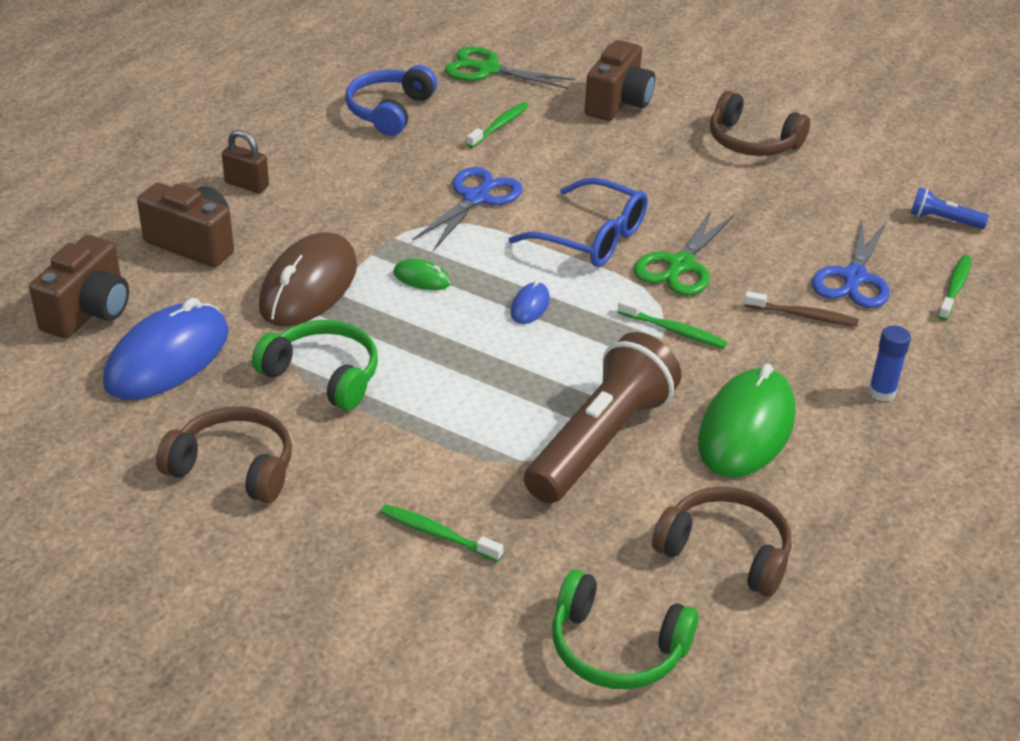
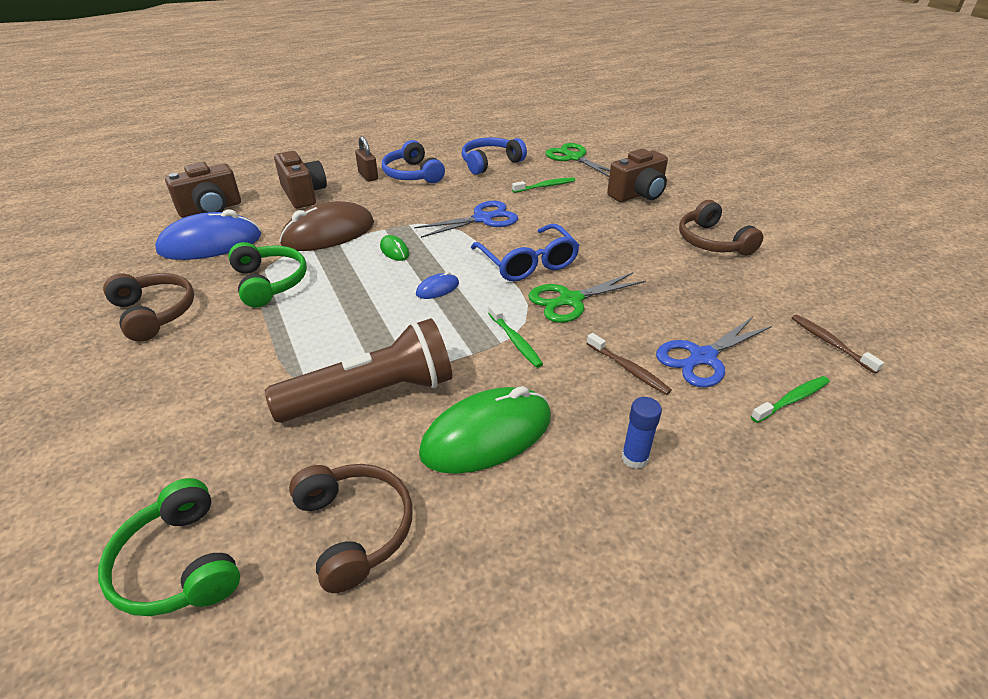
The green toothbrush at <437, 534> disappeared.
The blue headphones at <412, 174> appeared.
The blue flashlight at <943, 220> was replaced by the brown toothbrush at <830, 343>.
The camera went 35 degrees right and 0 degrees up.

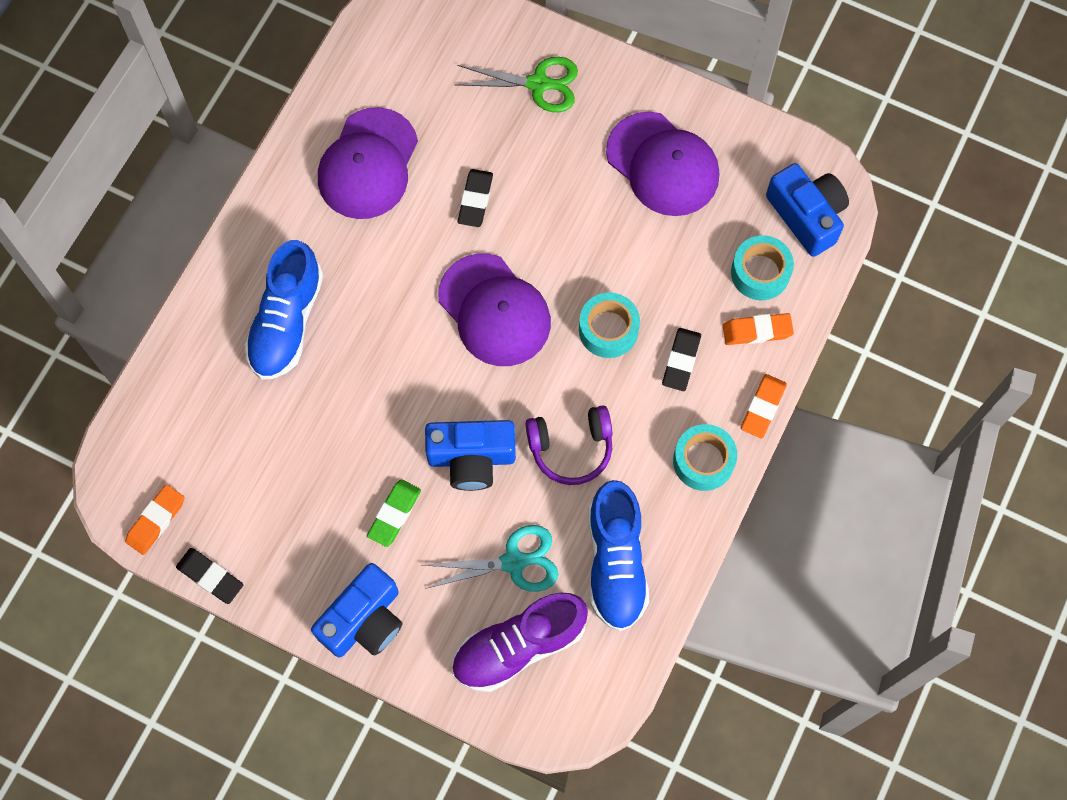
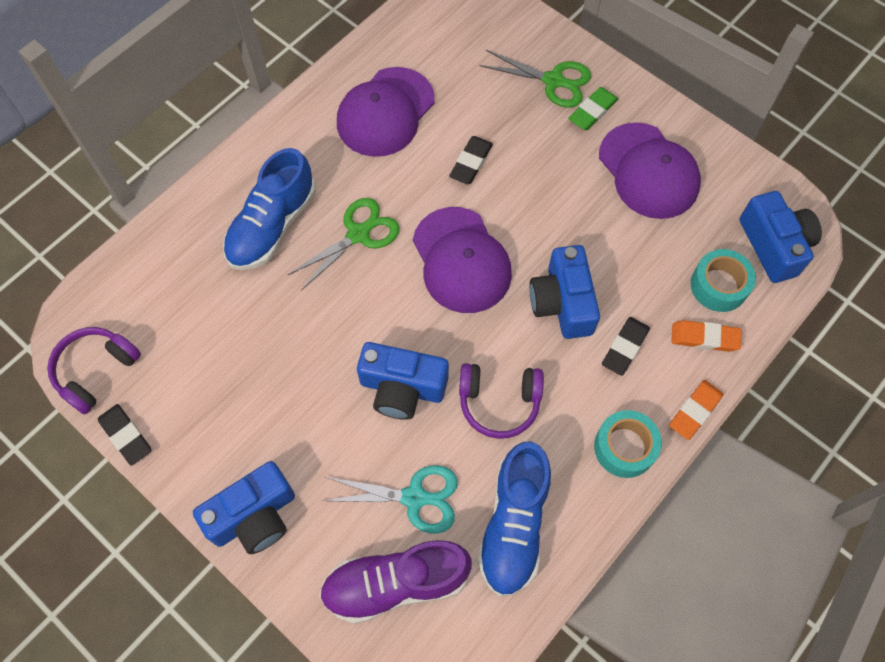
The green scissors at <358, 234> appeared.
The green eraser moved from <394, 514> to <592, 111>.
The orange eraser at <156, 520> was replaced by the purple headphones at <96, 371>.
The turquoise tape at <608, 329> was replaced by the blue camera at <562, 302>.
The camera went 15 degrees right and 5 degrees down.

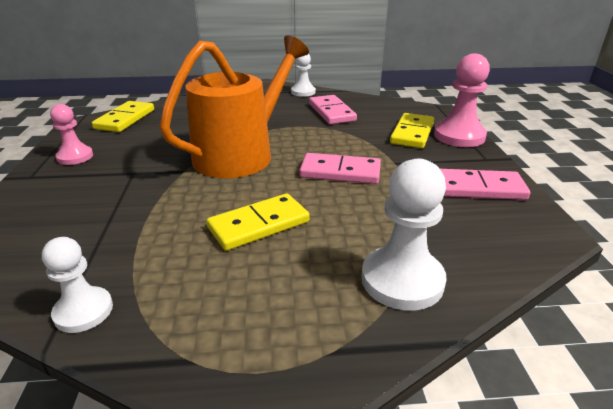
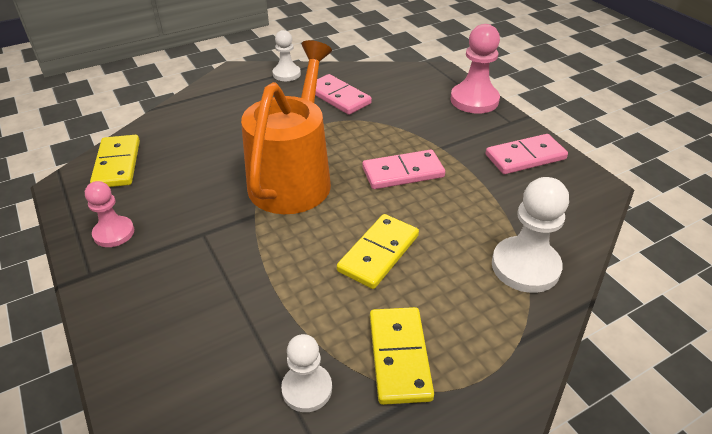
The yellow domino moved from <412, 133> to <399, 356>.
The camera went 25 degrees left and 10 degrees up.

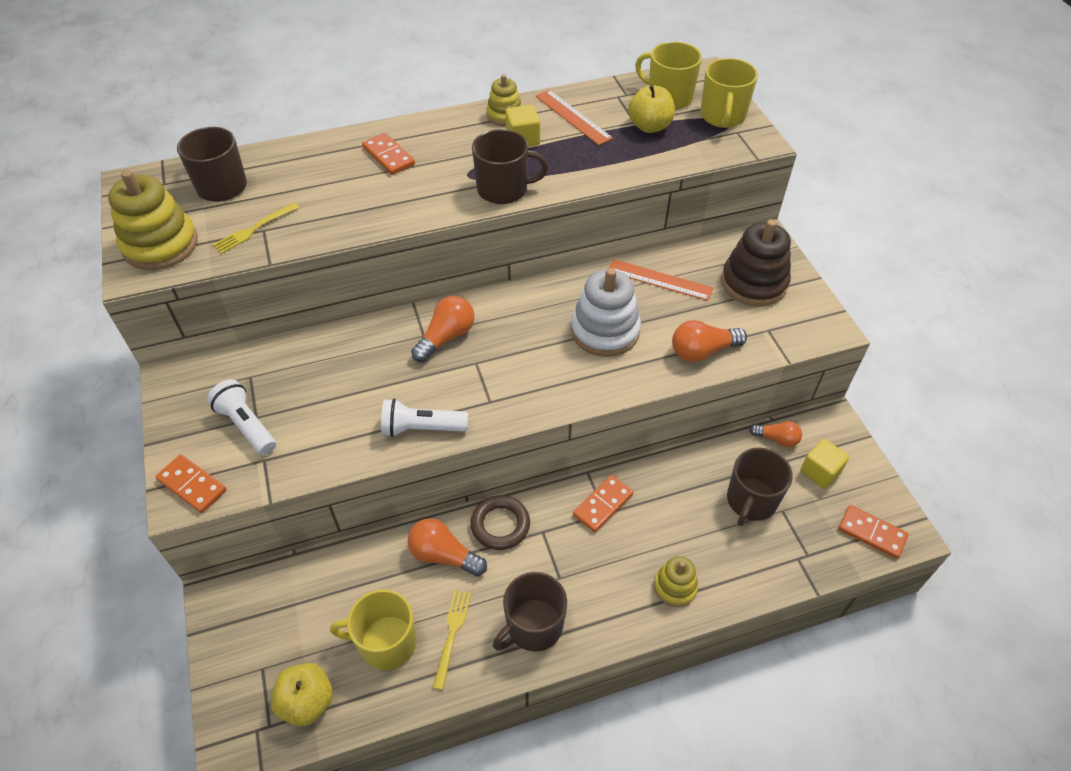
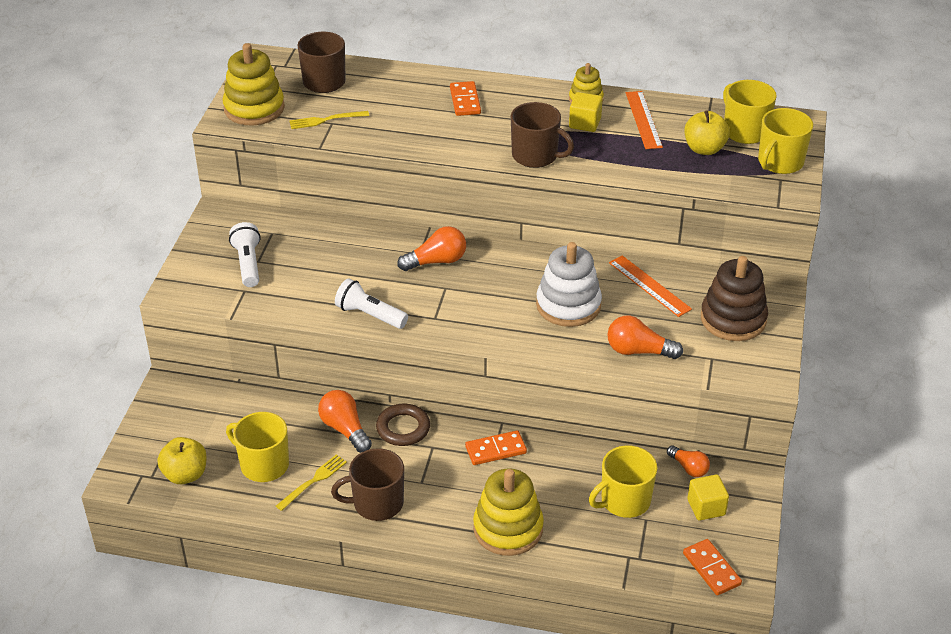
The orange domino at <192, 485> disappeared.
The brown mug at <751, 501> became the yellow mug at <624, 501>.
The yellow stacking toy at <675, 587> changed to 1.74 times the size.
The camera went 30 degrees right and 10 degrees down.

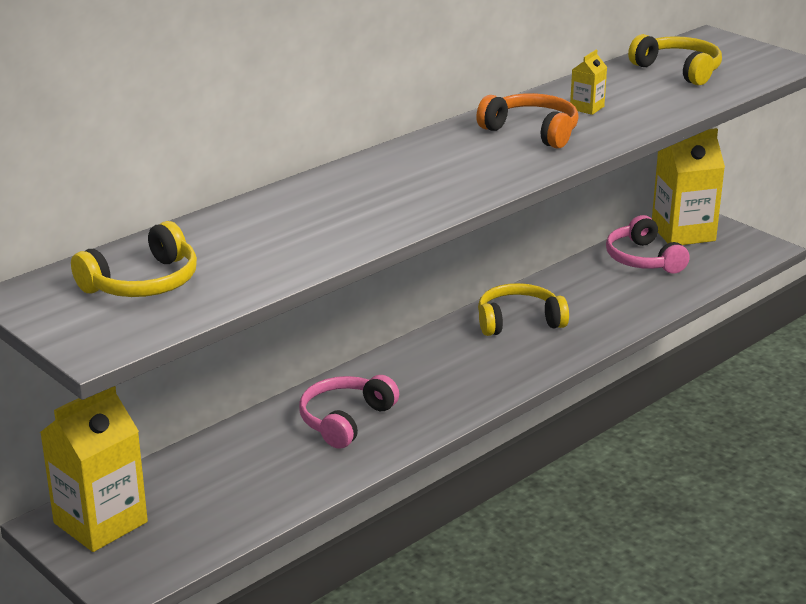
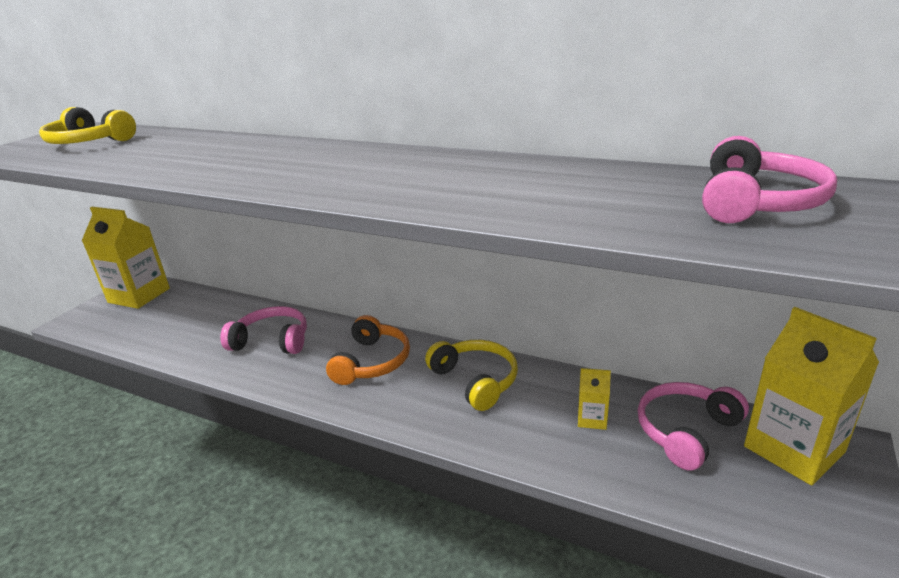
The orange headphones moved from <532, 131> to <372, 362>.
The yellow carton moved from <587, 108> to <592, 419>.
The yellow headphones at <678, 70> became the pink headphones at <756, 202>.
The camera went 70 degrees right and 0 degrees up.

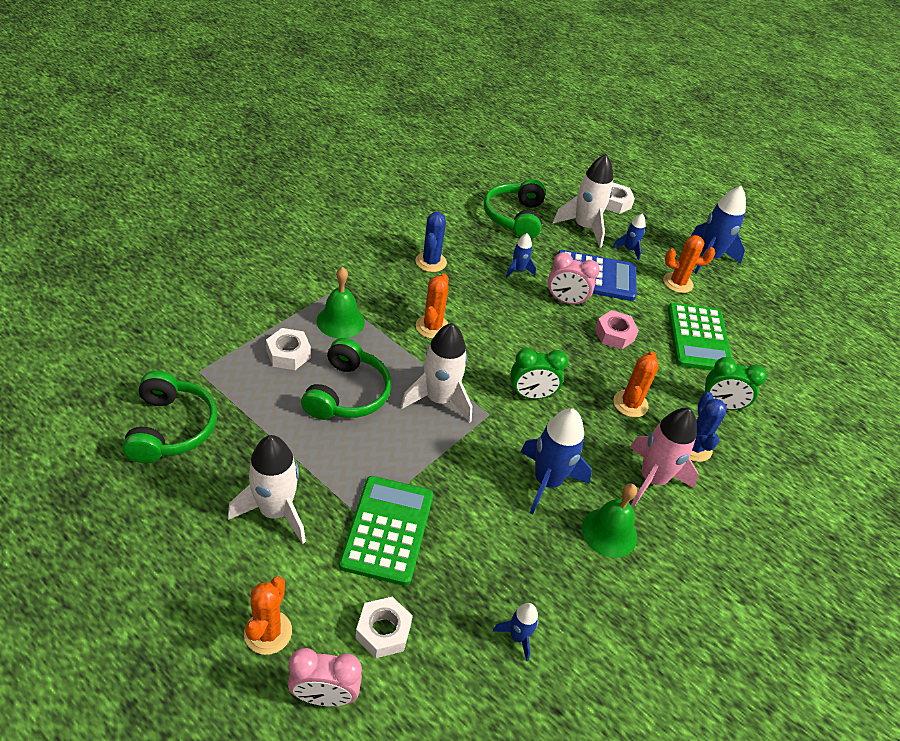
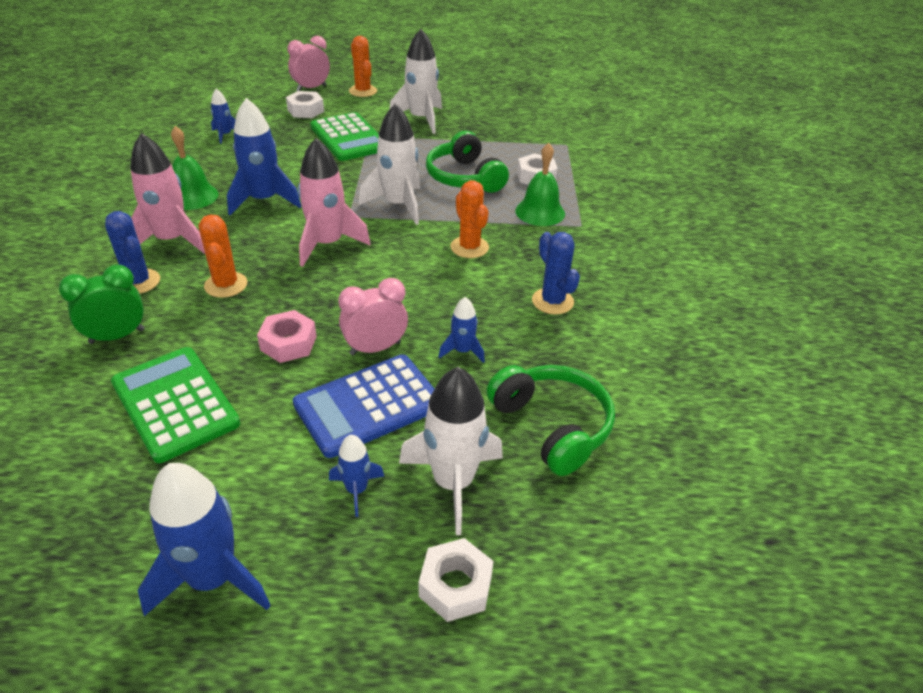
The green headphones at <171, 428> disappeared.
The orange cactus at <678, 283> disappeared.
The green clock at <531, 395> was replaced by the pink rocket at <327, 244>.
The camera went 145 degrees right and 5 degrees down.

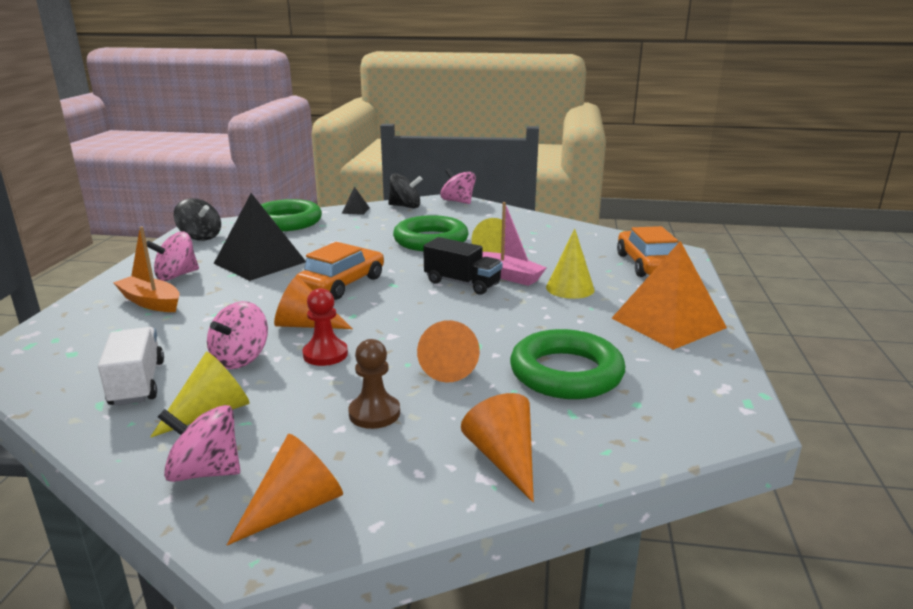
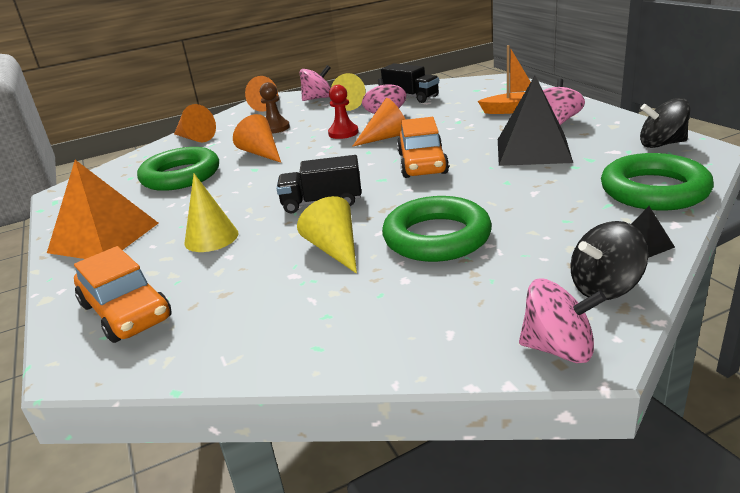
The pink boat at <509, 276> disappeared.
The white truck at <137, 383> became the black truck at <411, 97>.
The camera went 150 degrees right and 5 degrees up.

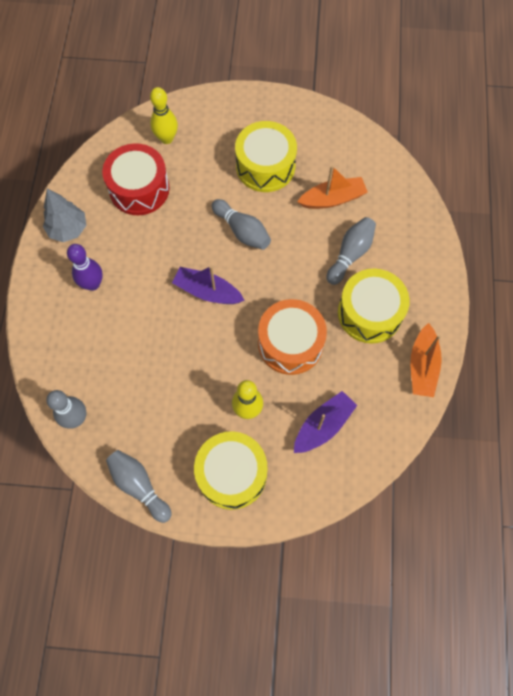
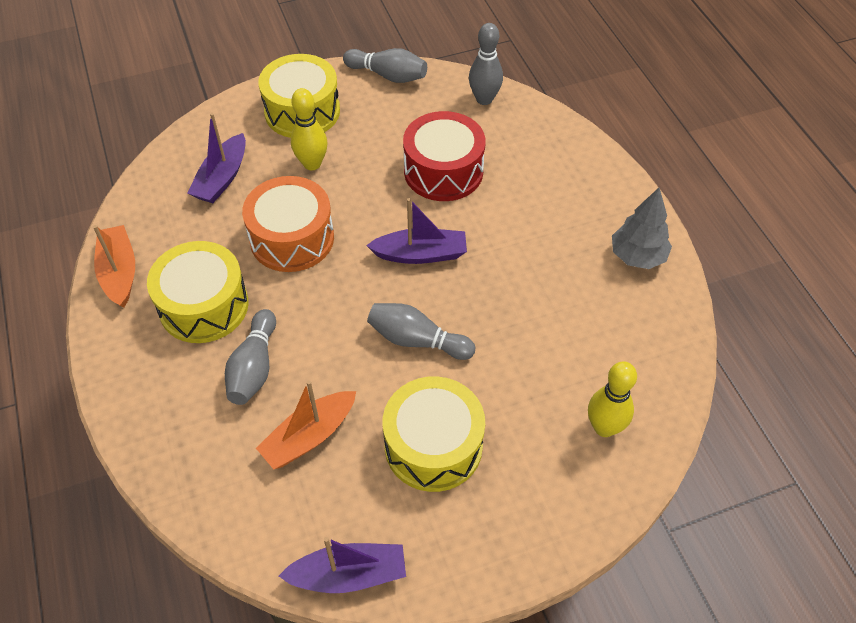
The purple bowling pin at <92, 284> disappeared.
The purple boat at <349, 574> appeared.
The red drum moved from <139, 189> to <443, 171>.
The camera went 155 degrees right and 15 degrees down.

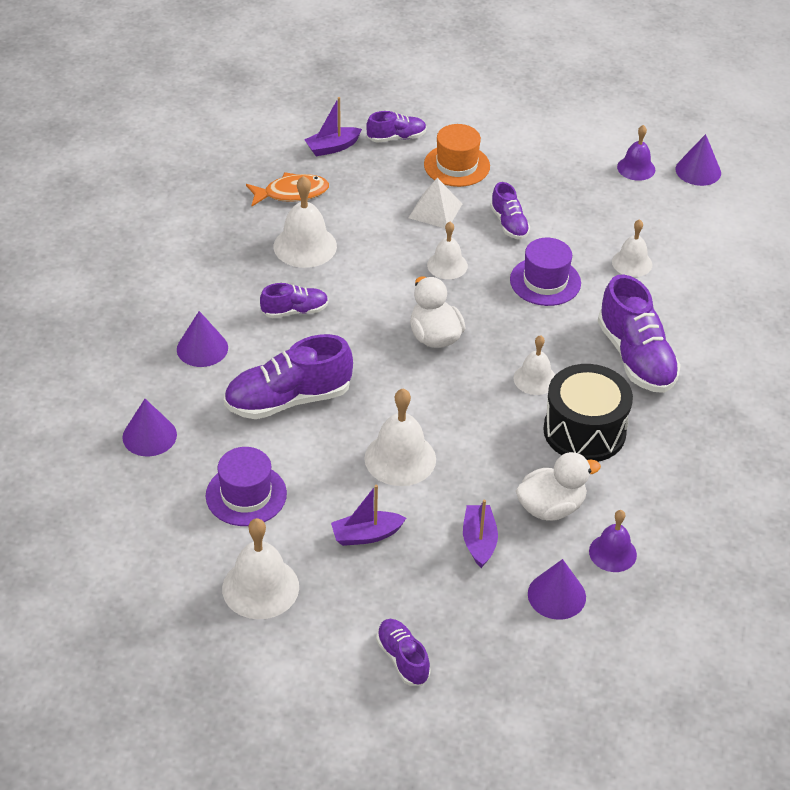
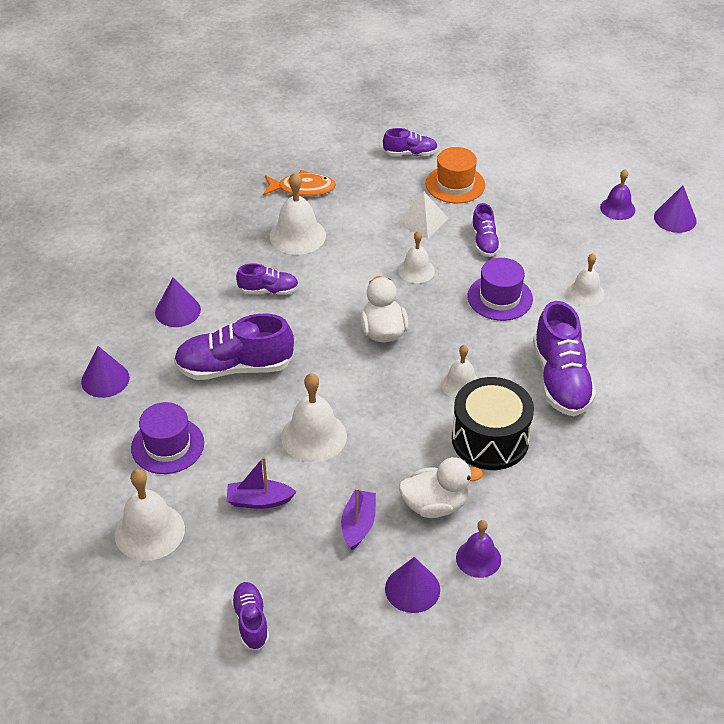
The purple boat at <332, 147> disappeared.
The camera went 15 degrees right and 0 degrees up.

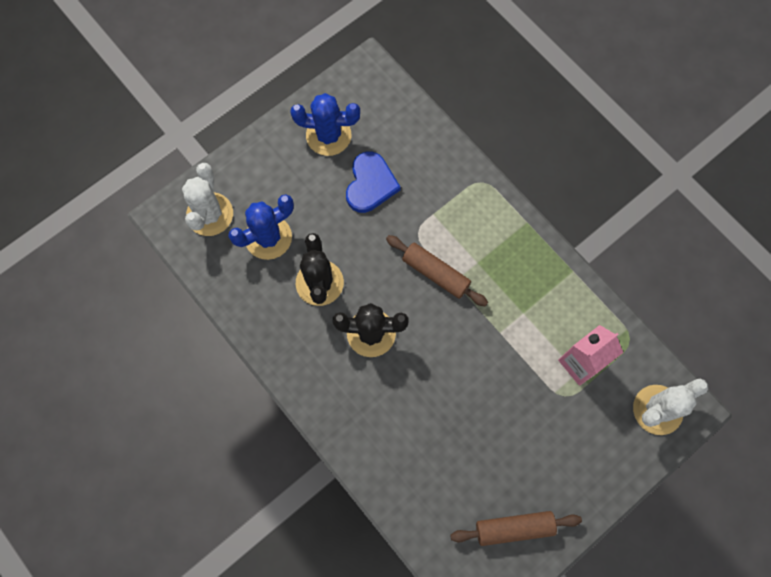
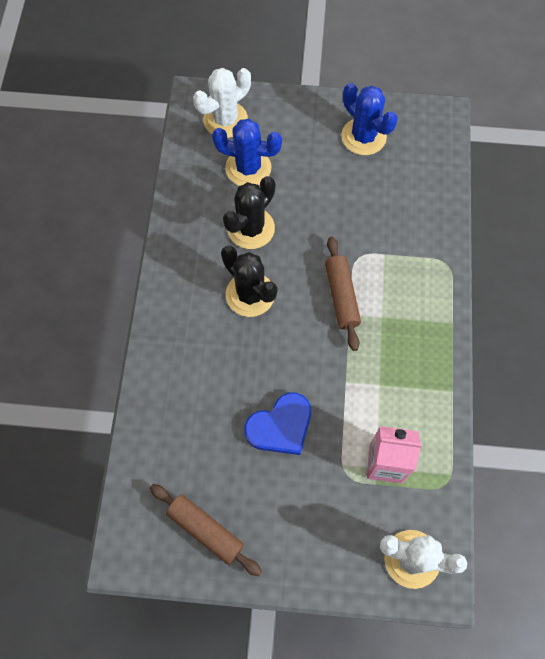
The blue heart moved from <370, 184> to <280, 426>.
The camera went 45 degrees right and 5 degrees down.

